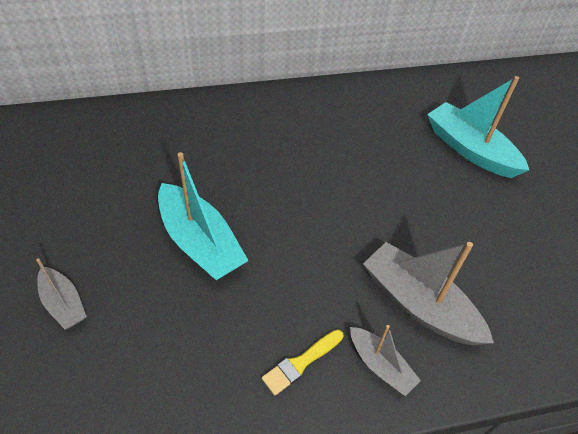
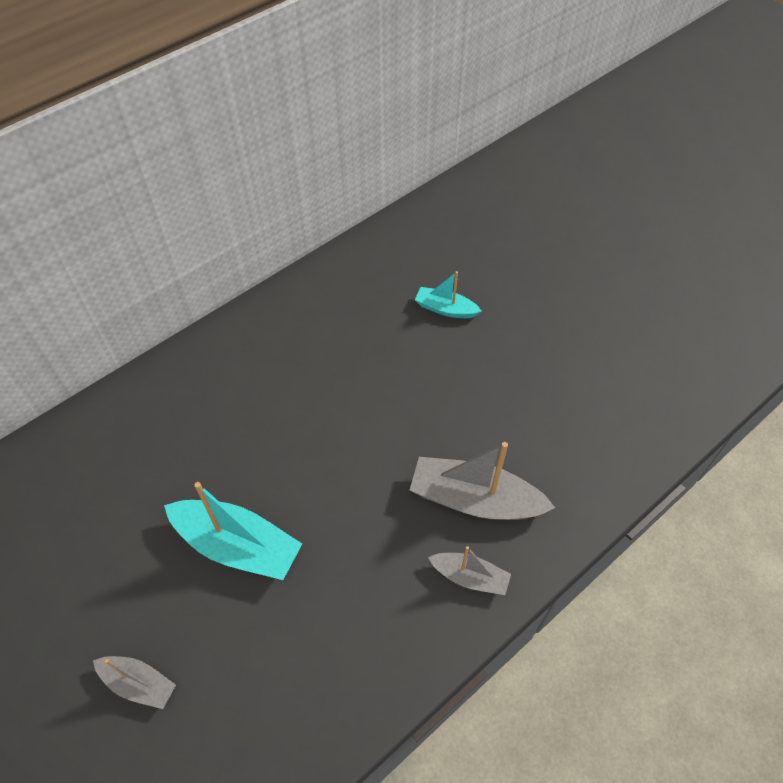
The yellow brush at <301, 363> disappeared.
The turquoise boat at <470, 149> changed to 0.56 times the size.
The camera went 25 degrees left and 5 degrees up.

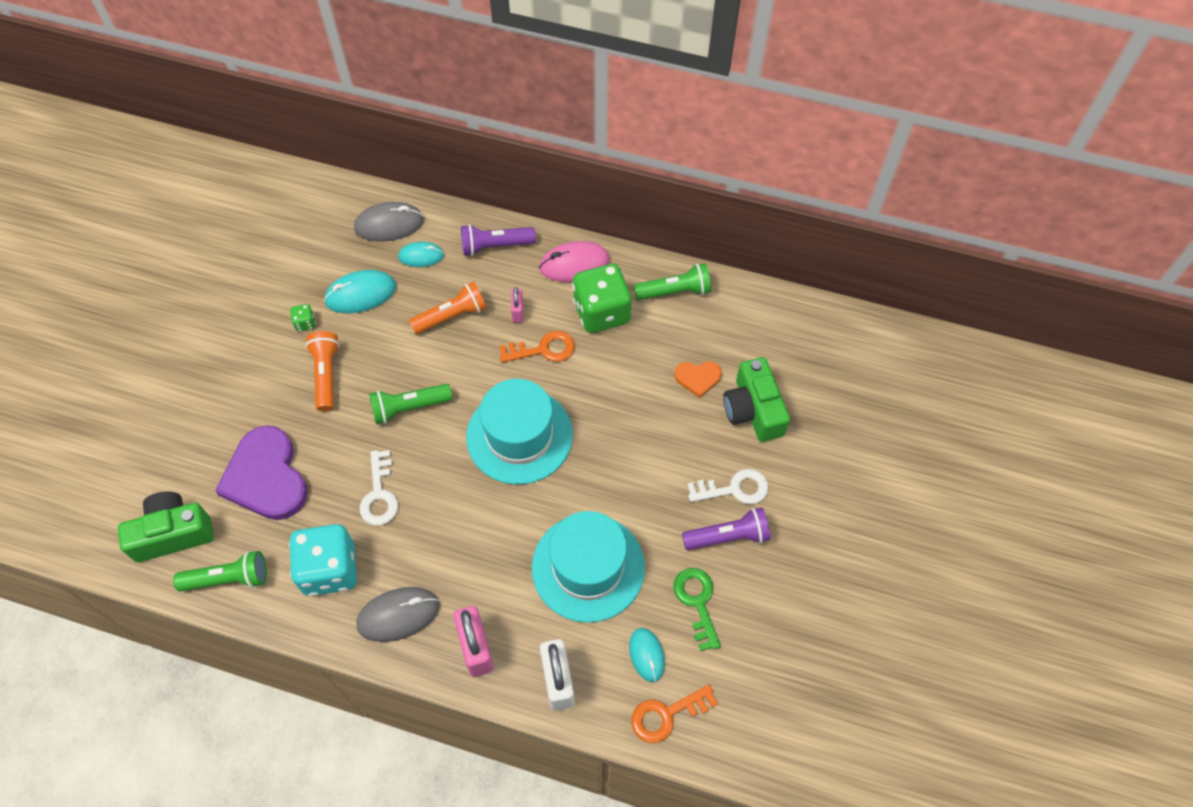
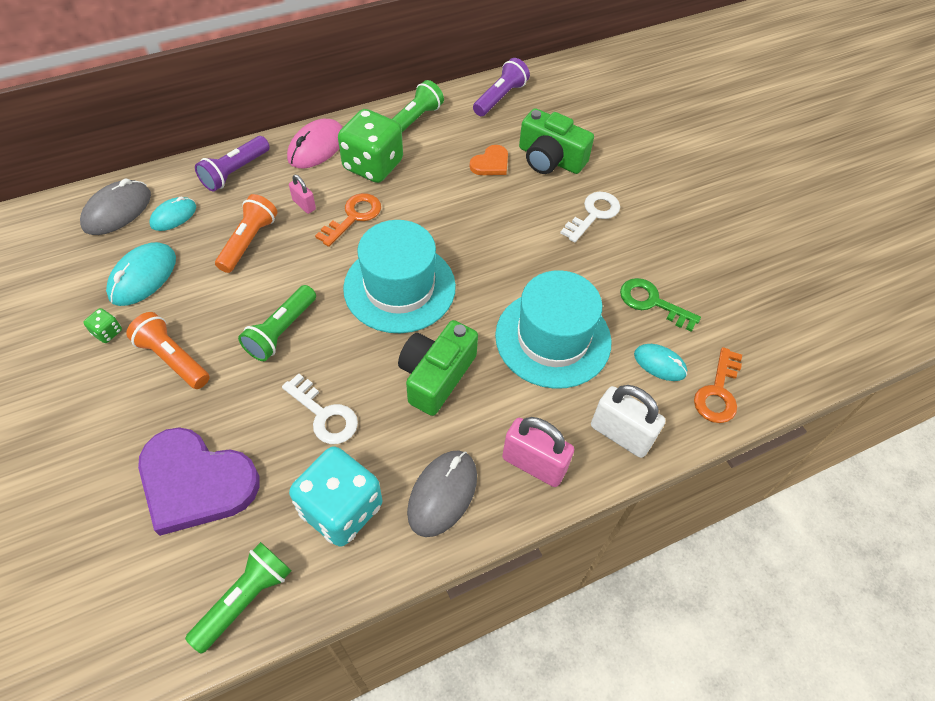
The green camera moved from <173, 533> to <436, 376>.
The purple flashlight moved from <728, 536> to <500, 97>.
The camera went 45 degrees left and 5 degrees down.

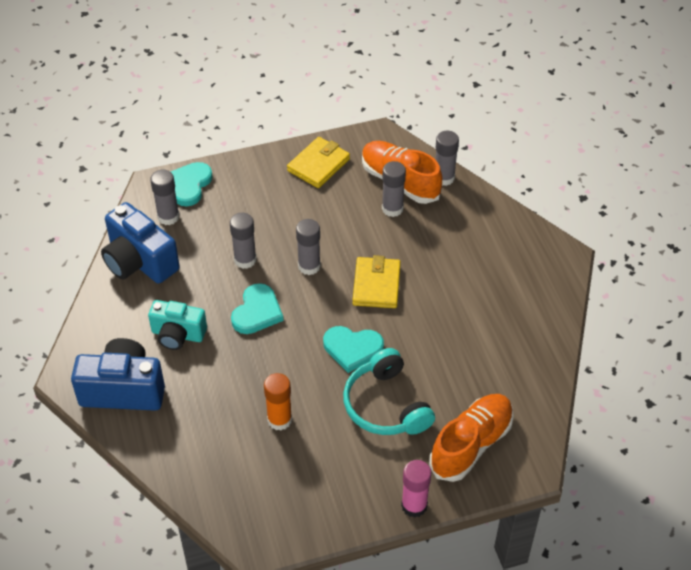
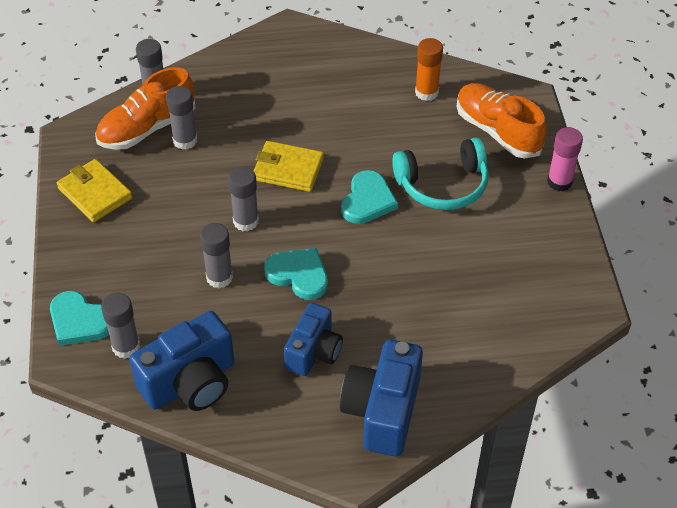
The orange glue stick moved from <279, 420> to <426, 92>.
The turquoise camera at <178, 334> became the blue camera at <313, 352>.
The camera went 80 degrees left and 0 degrees up.

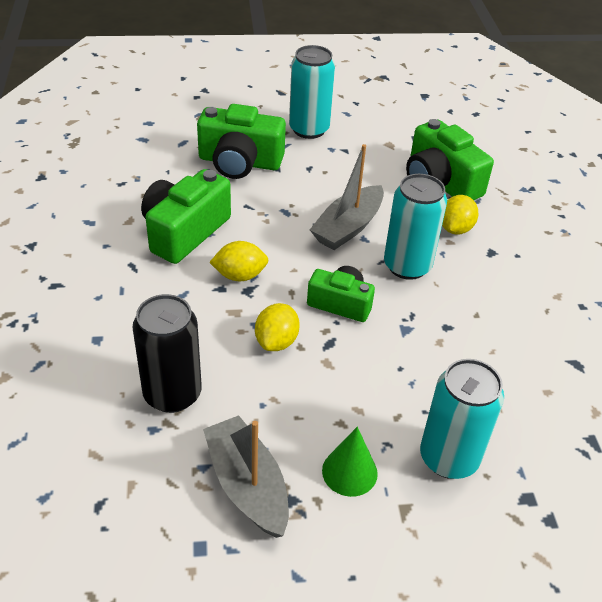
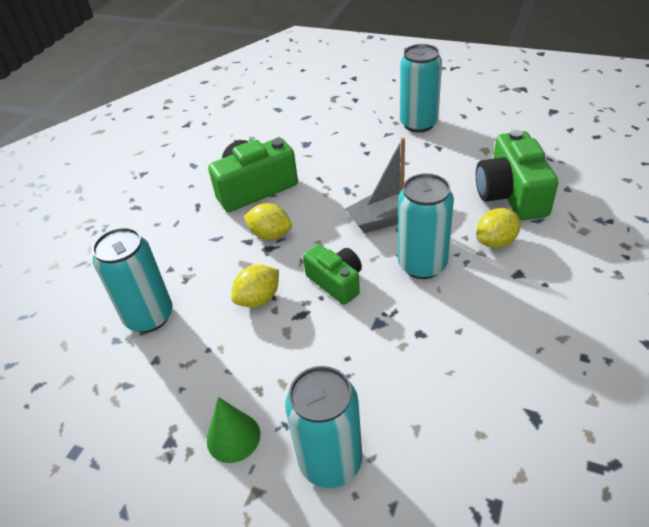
The green camera at <240, 162> disappeared.
The grey boat at <247, 486> disappeared.
The black can at <172, 394> became the turquoise can at <149, 316>.
The camera went 35 degrees right and 0 degrees up.

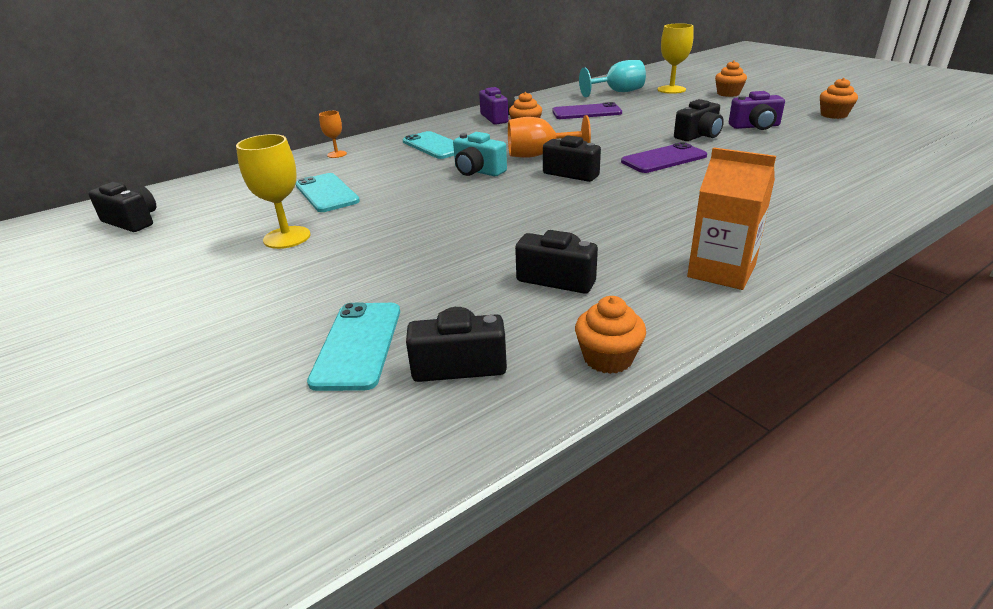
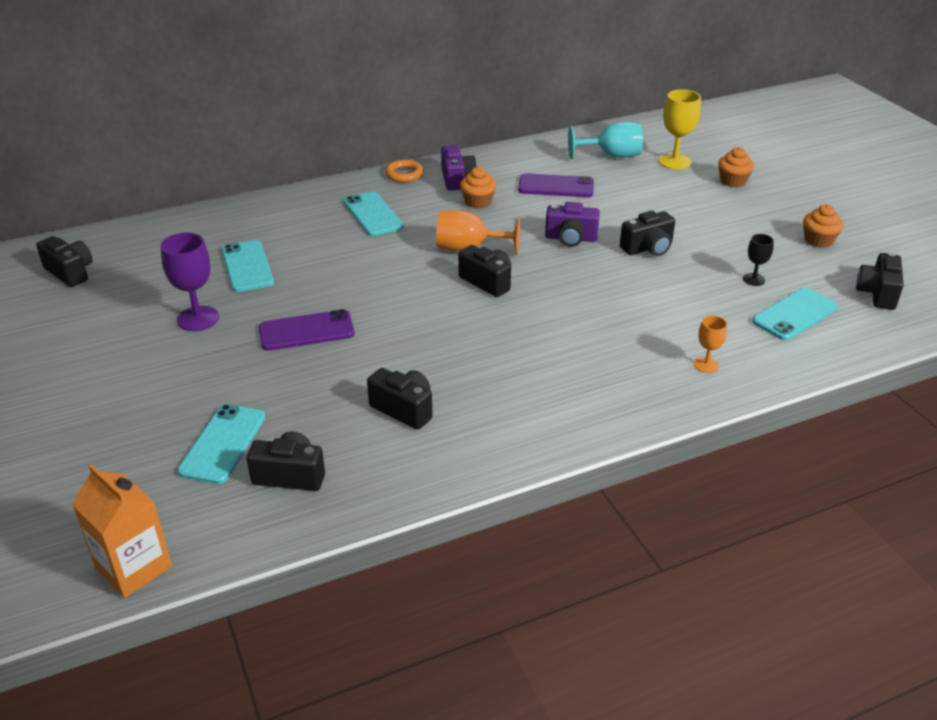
The turquoise camera at <478, 171> disappeared.
The orange cupcake at <608, 358> disappeared.
The orange ring at <404, 174> appeared.
The black goblet at <753, 279> appeared.
The turquoise phone at <794, 314> appeared.
The black camera at <877, 293> appeared.
The orange goblet moved from <337, 154> to <706, 365>.
The purple phone moved from <664, 159> to <306, 331>.
The orange carton moved from <721, 271> to <134, 567>.
The purple camera moved from <755, 126> to <571, 238>.
The yellow goblet at <287, 237> became the purple goblet at <198, 318>.
The camera went 10 degrees right and 5 degrees up.

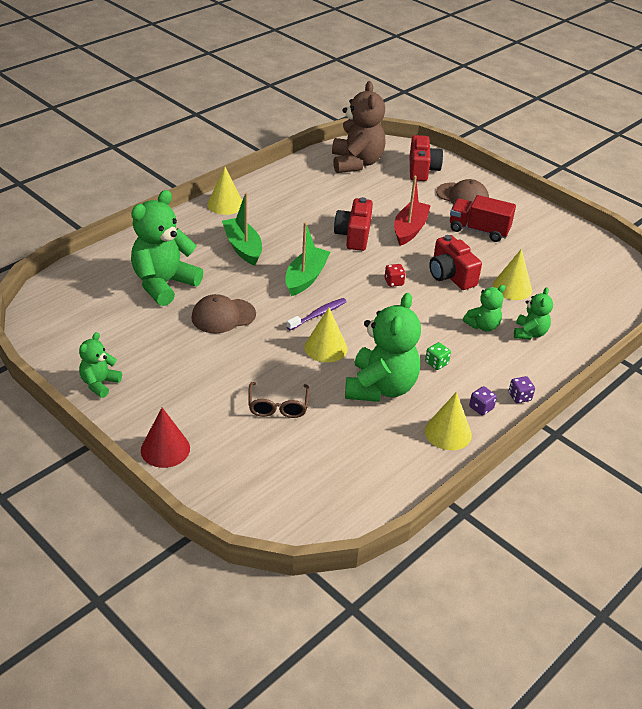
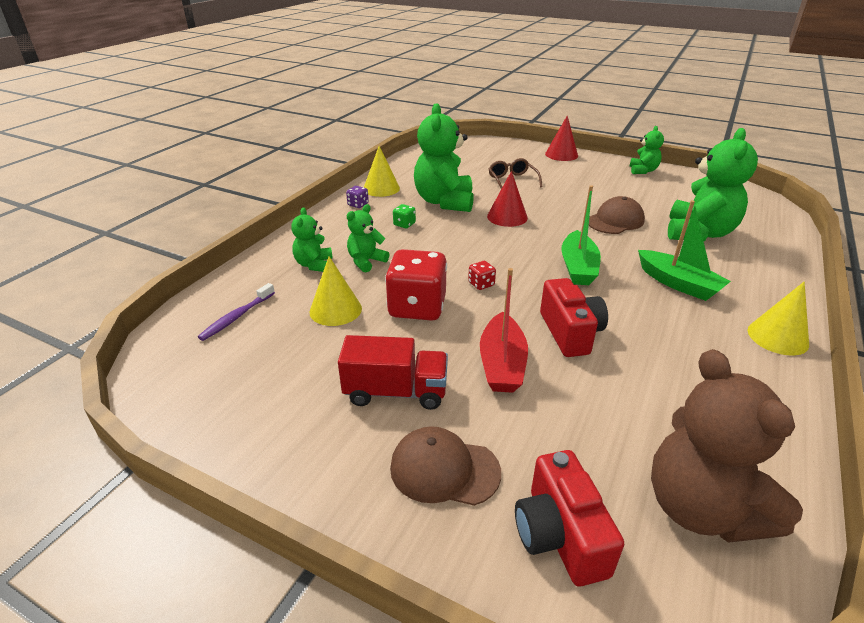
The purple dice at <519, 397> disappeared.
The purple toothbrush moved from <318, 315> to <236, 317>.
The red camera at <450, 275> was replaced by the red dice at <417, 307>.
The yellow cone at <325, 347> became the red cone at <507, 217>.
The camera went 165 degrees right and 5 degrees down.

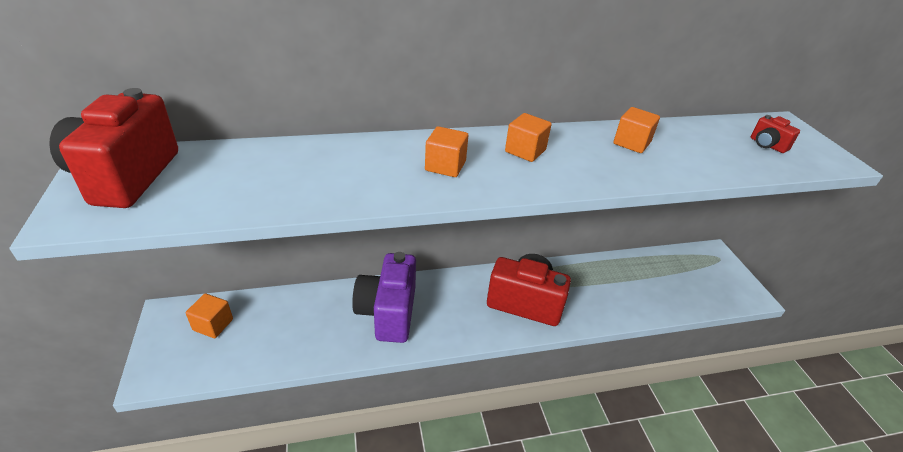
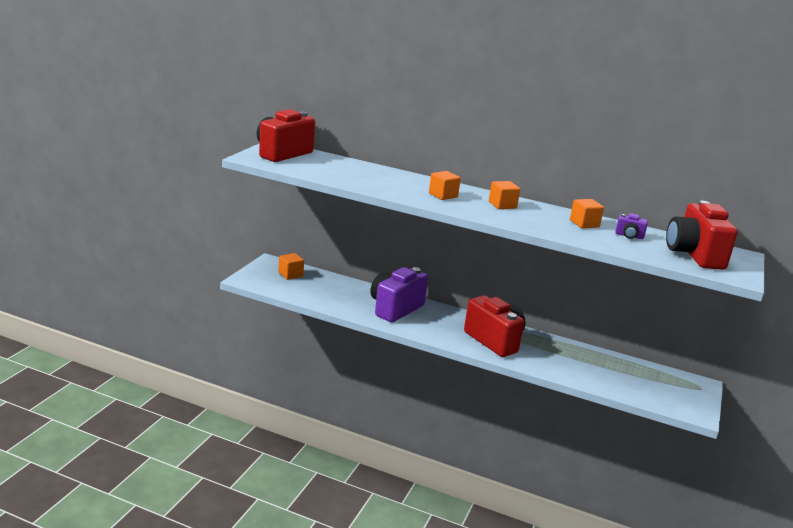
The purple camera at <629, 236> appeared.
The red camera at <767, 145> changed to 2.31 times the size.
The camera went 35 degrees right and 15 degrees down.

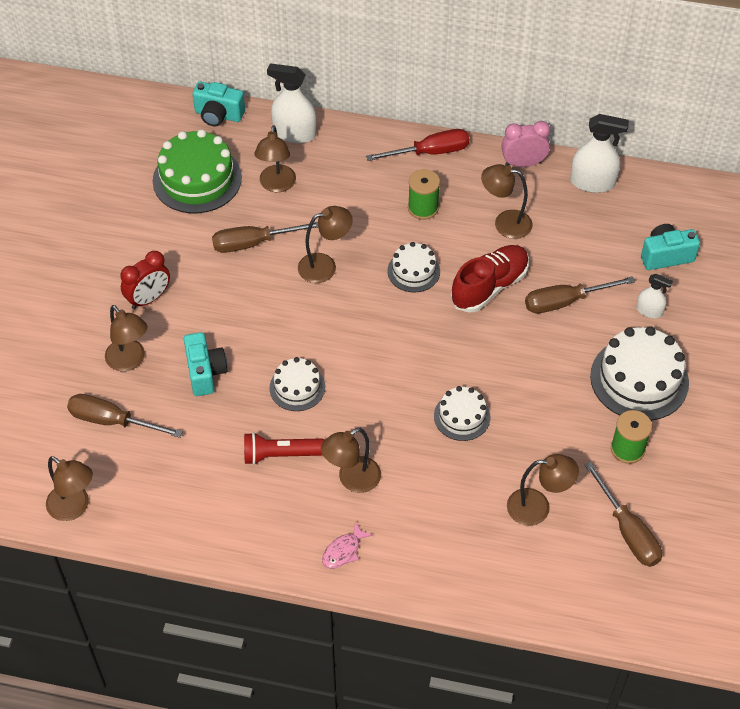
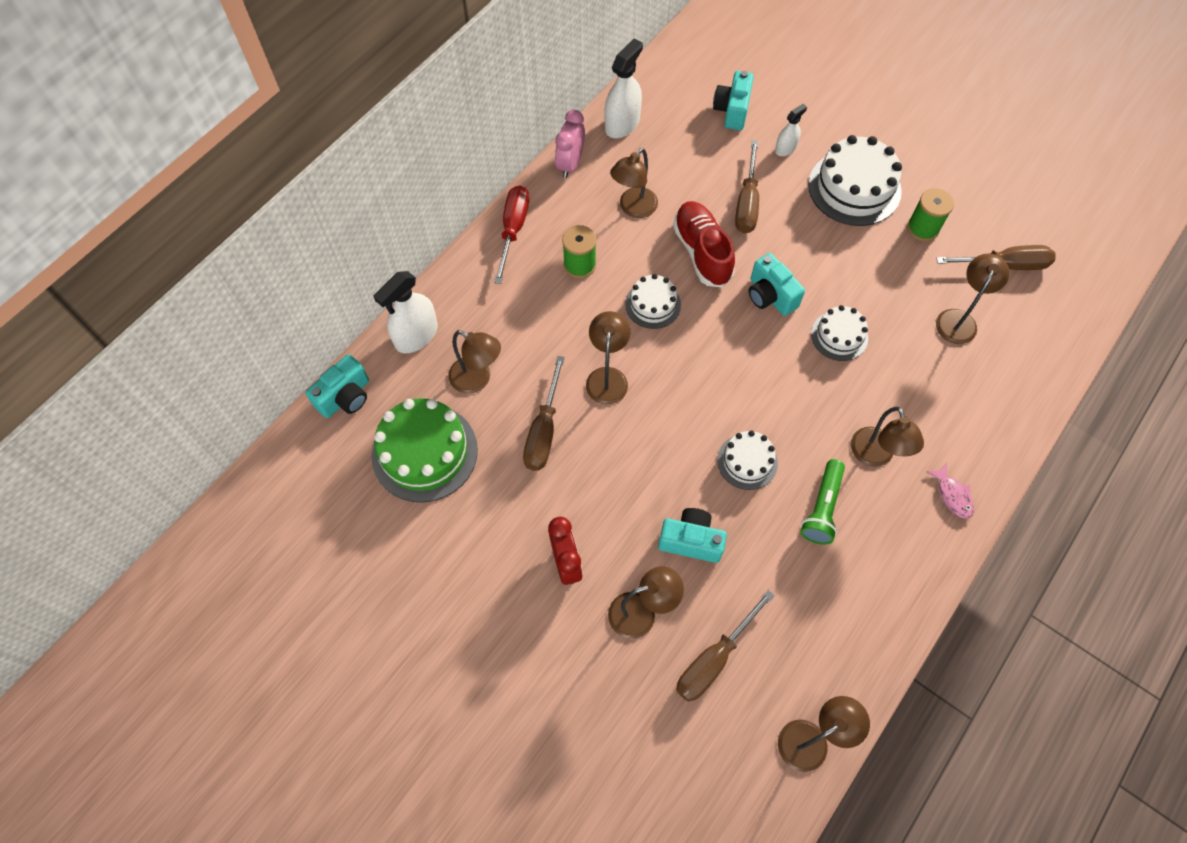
The turquoise camera at <770, 296> appeared.
The red flashlight at <280, 455> became the green flashlight at <822, 508>.
The camera went 65 degrees left and 10 degrees up.

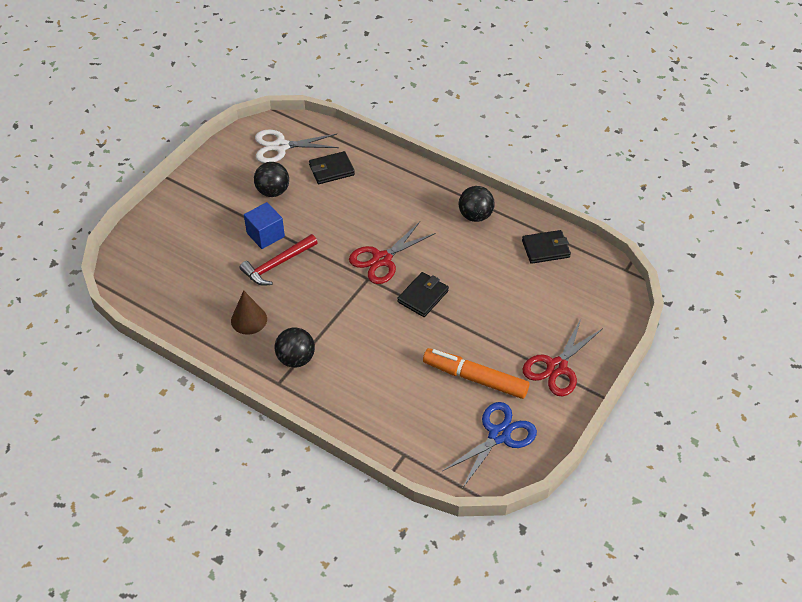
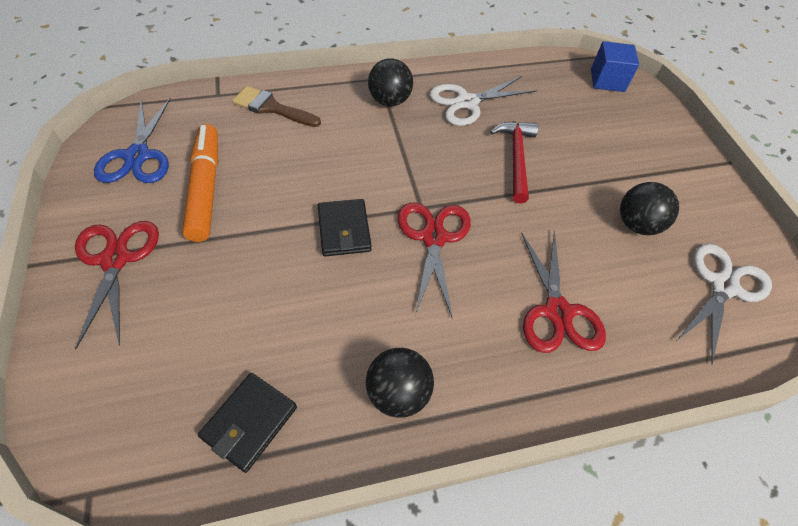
The black wallet at <331, 170> disappeared.
The brown brush at <272, 108> appeared.
The red scissors at <557, 312> appeared.
The blue cube moved from <265, 235> to <607, 80>.
The brown cone at <249, 320> was replaced by the white scissors at <467, 102>.
The orange marker at <475, 378> turned 75 degrees counterclockwise.
The camera went 130 degrees right and 5 degrees up.

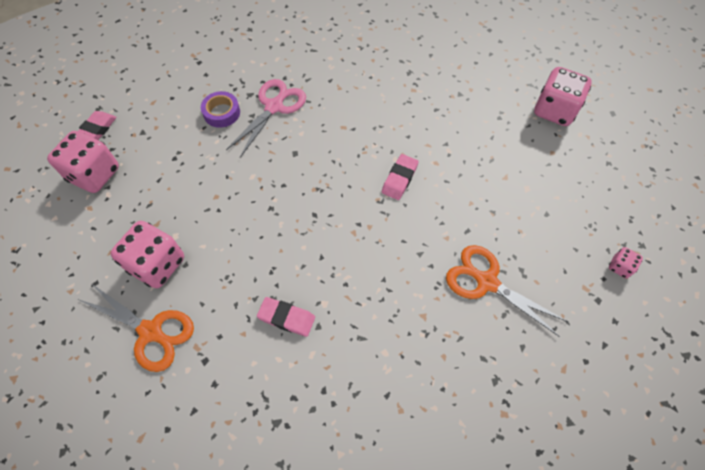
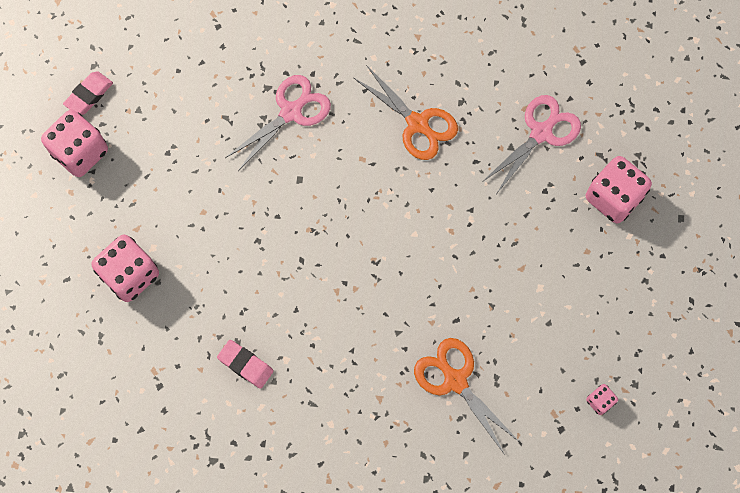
The purple tape at <222, 113> disappeared.
The pink eraser at <399, 179> disappeared.
The pink scissors at <541, 133> appeared.
The orange scissors moved from <151, 332> to <417, 124>.
The camera went 15 degrees right and 10 degrees up.

